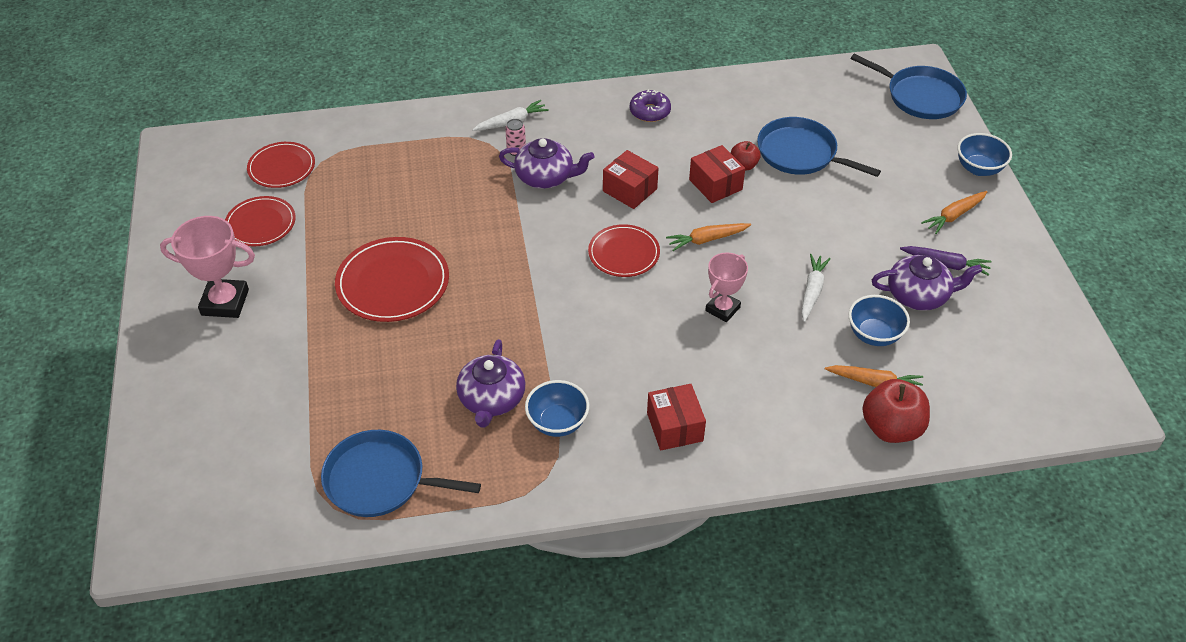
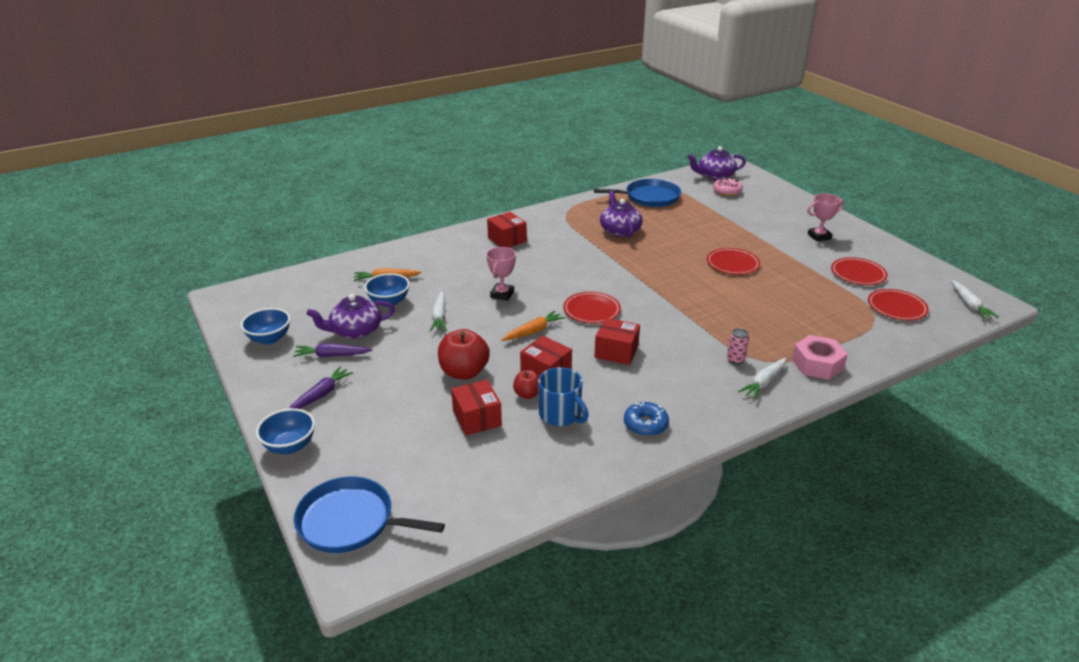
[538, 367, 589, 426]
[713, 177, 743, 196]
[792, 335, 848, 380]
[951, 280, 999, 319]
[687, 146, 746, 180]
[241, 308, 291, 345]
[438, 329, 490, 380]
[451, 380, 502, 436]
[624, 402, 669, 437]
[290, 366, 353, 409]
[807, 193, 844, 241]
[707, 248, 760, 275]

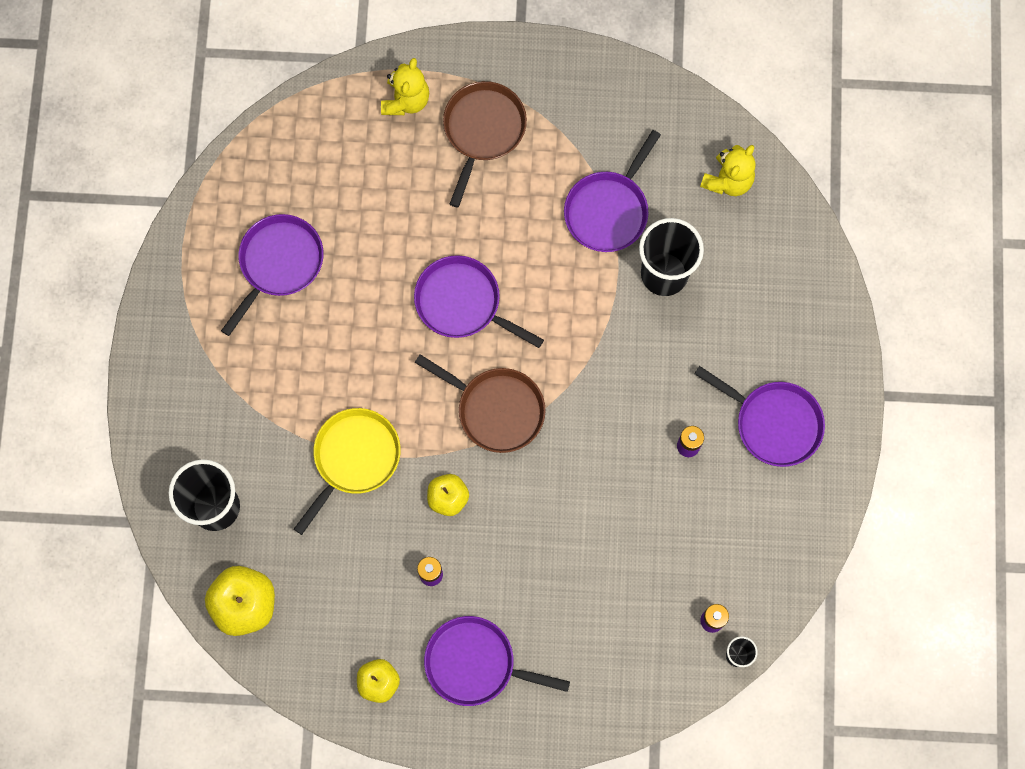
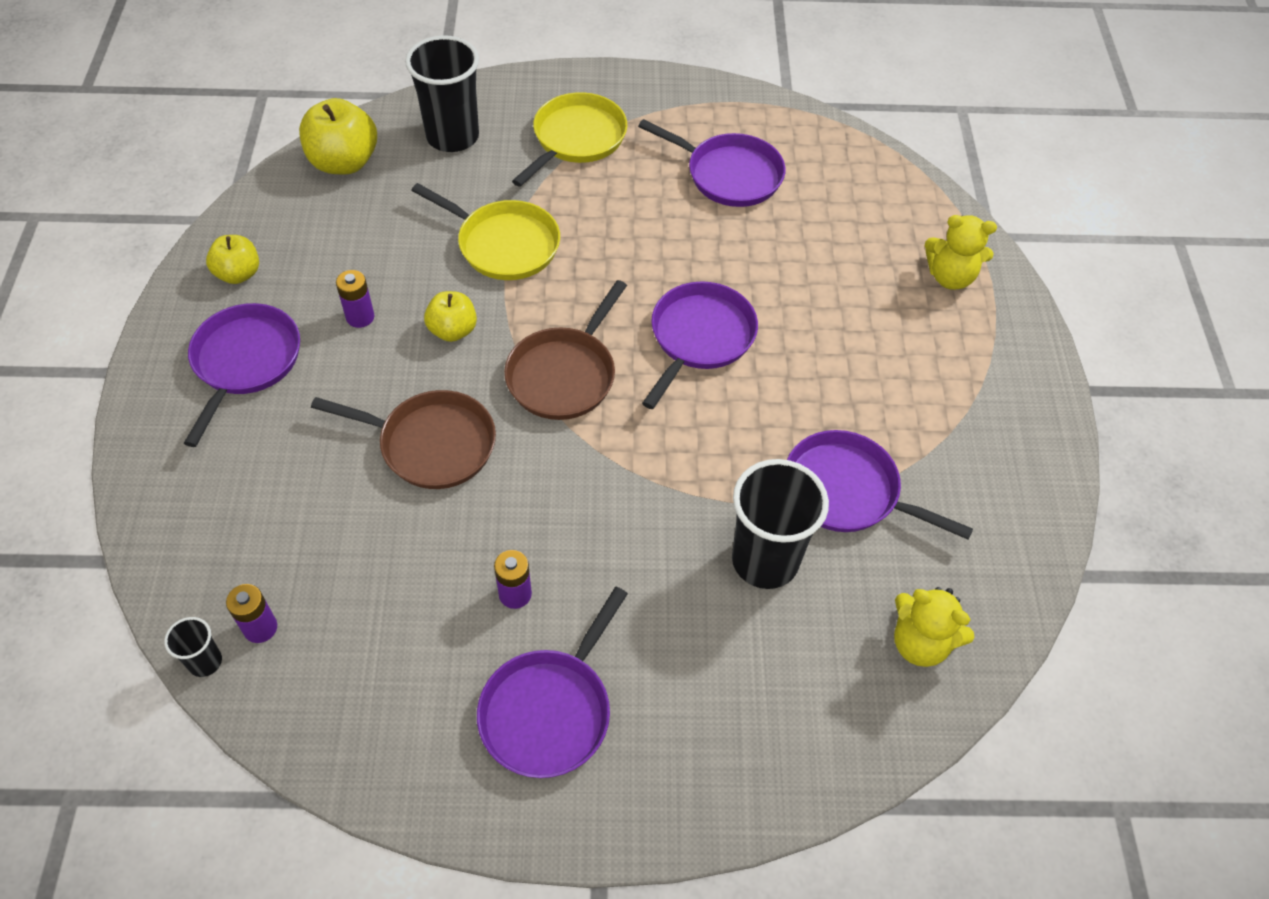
[512, 92, 627, 187]
[311, 390, 496, 489]

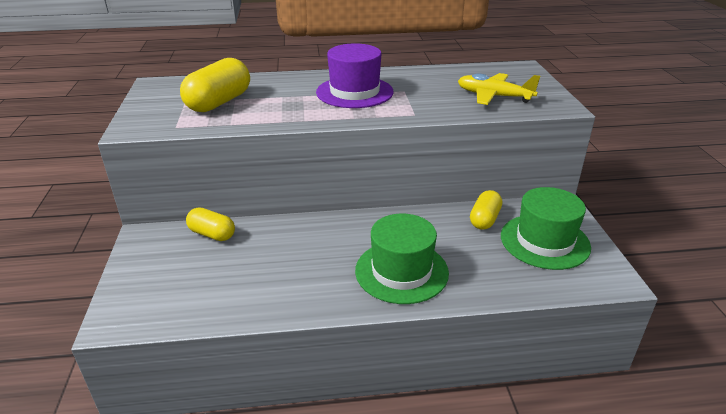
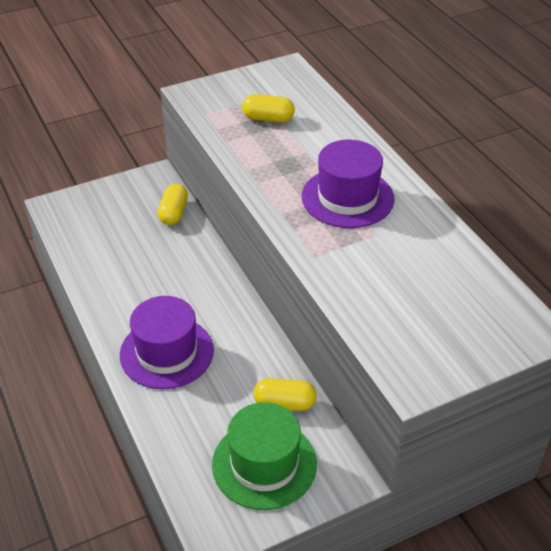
[458, 73, 540, 105] (first image)
[120, 296, 214, 389]
[242, 94, 295, 122]

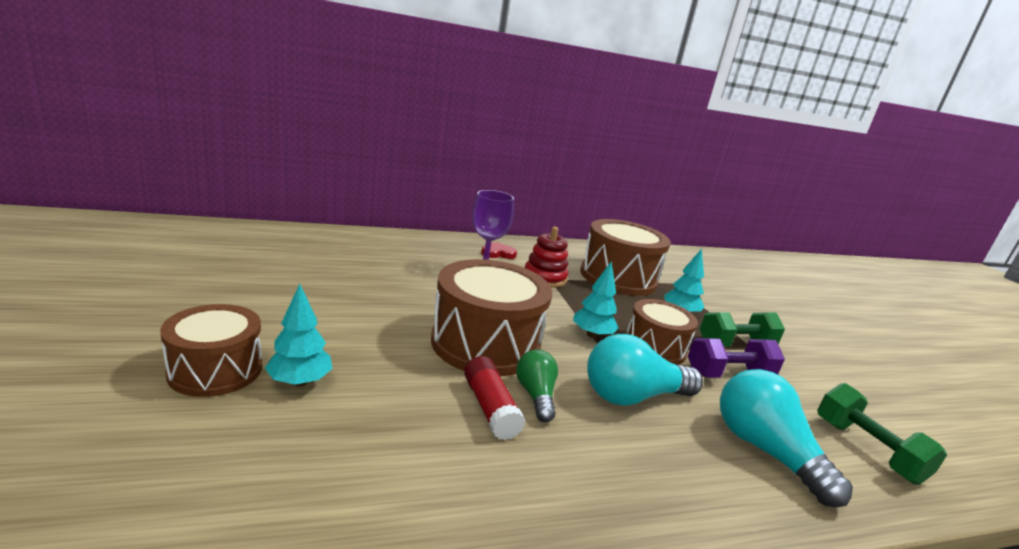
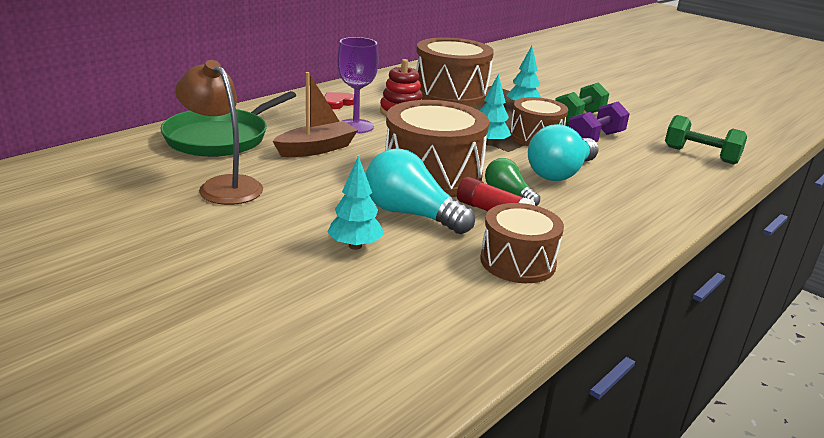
[160, 91, 296, 157]
[175, 60, 263, 205]
[273, 72, 358, 157]
[480, 203, 564, 283]
[366, 148, 475, 234]

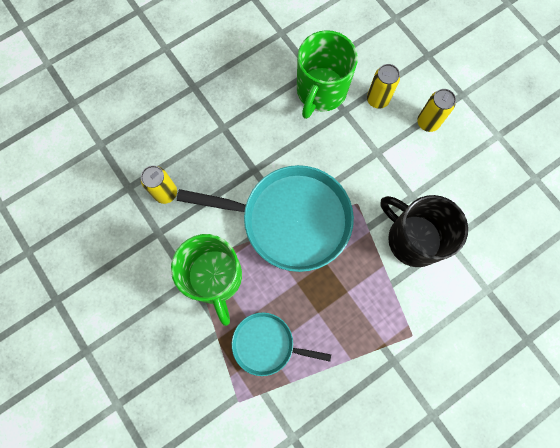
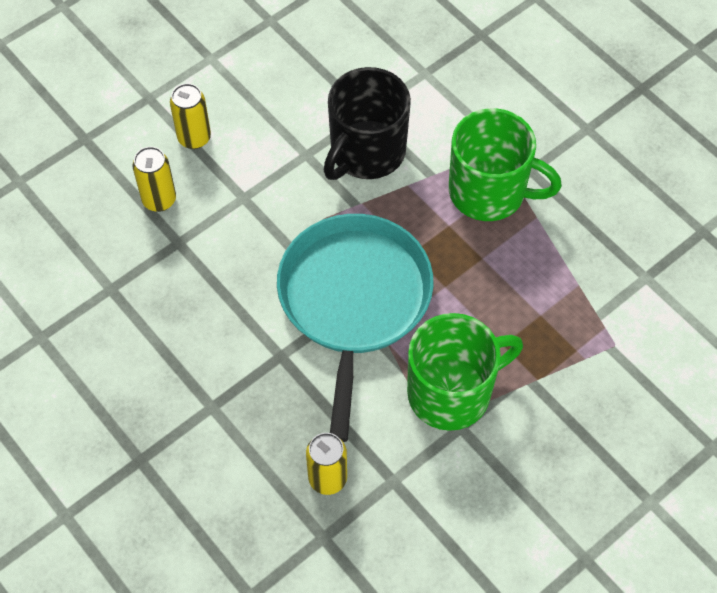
[232, 312, 331, 376] (first image)
[449, 108, 562, 221]

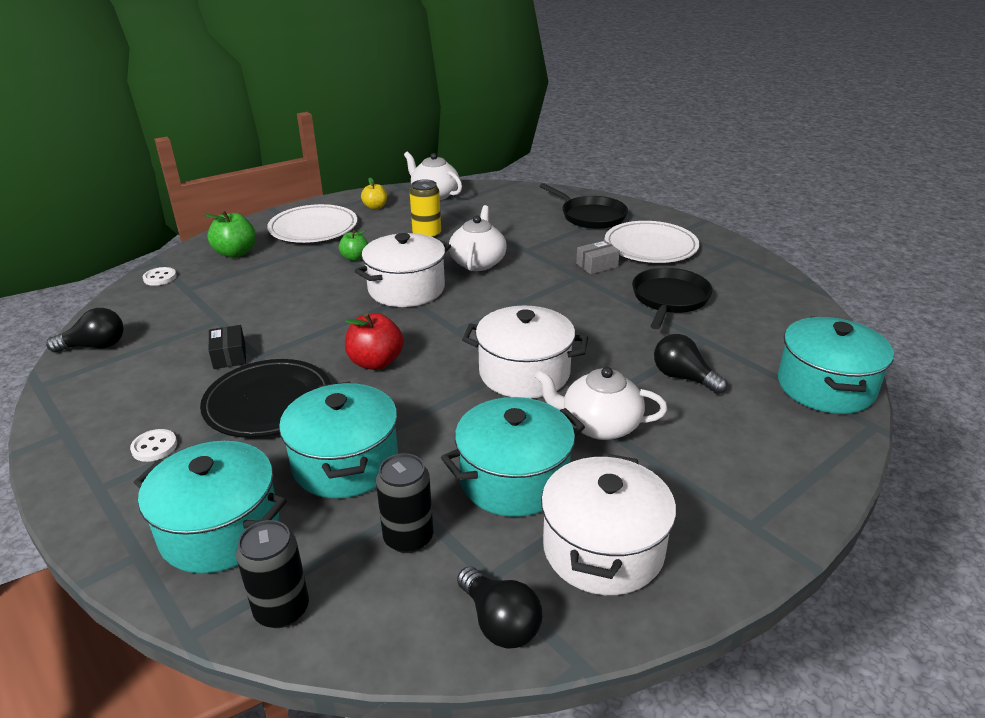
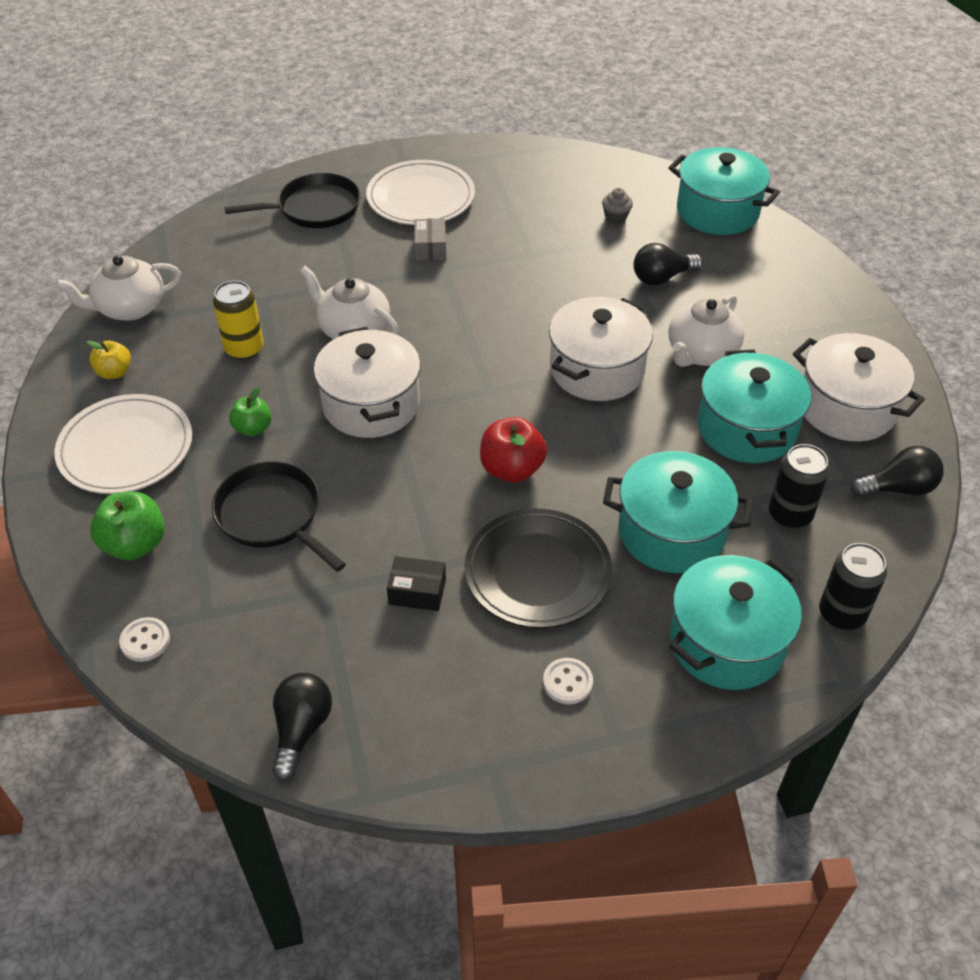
[602, 188, 633, 224]
[212, 462, 346, 572]

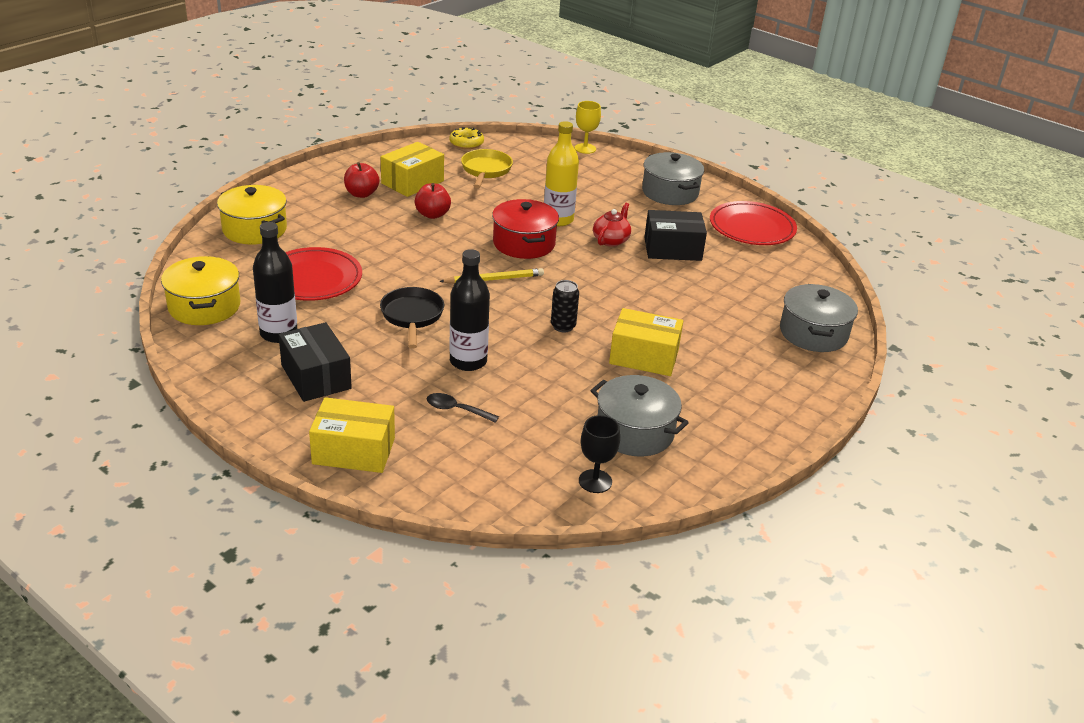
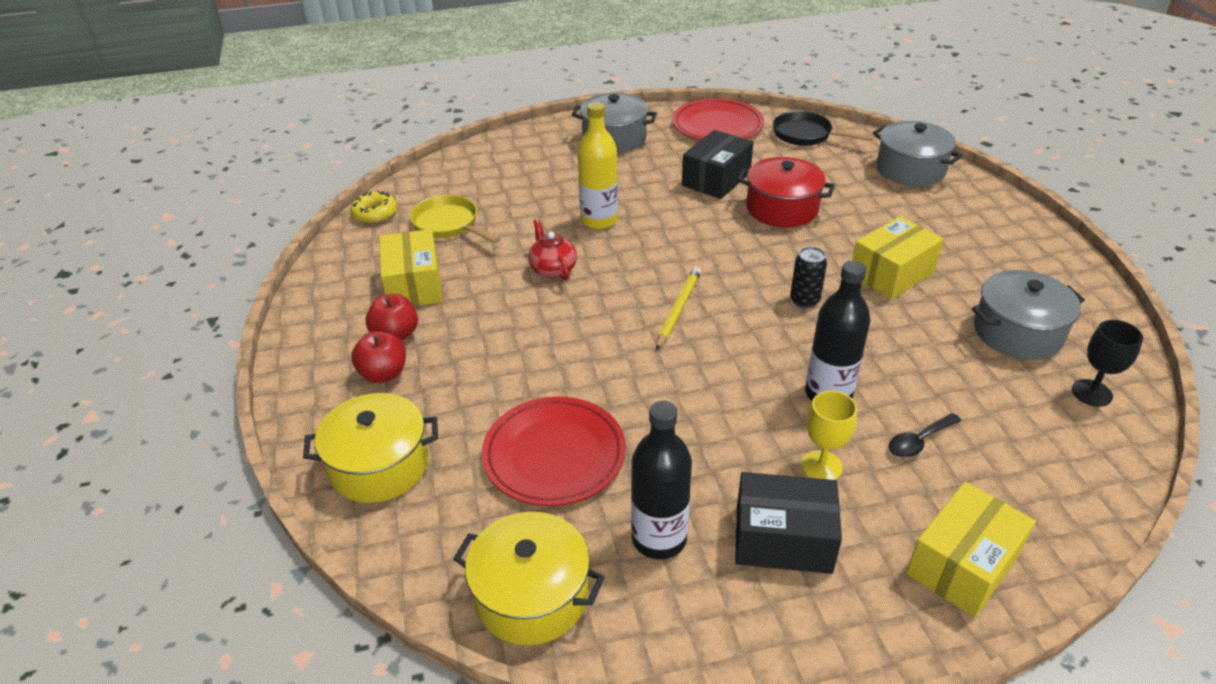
[773, 111, 874, 146]
[351, 331, 406, 383]
[737, 157, 835, 228]
[801, 391, 857, 480]
[528, 219, 577, 280]

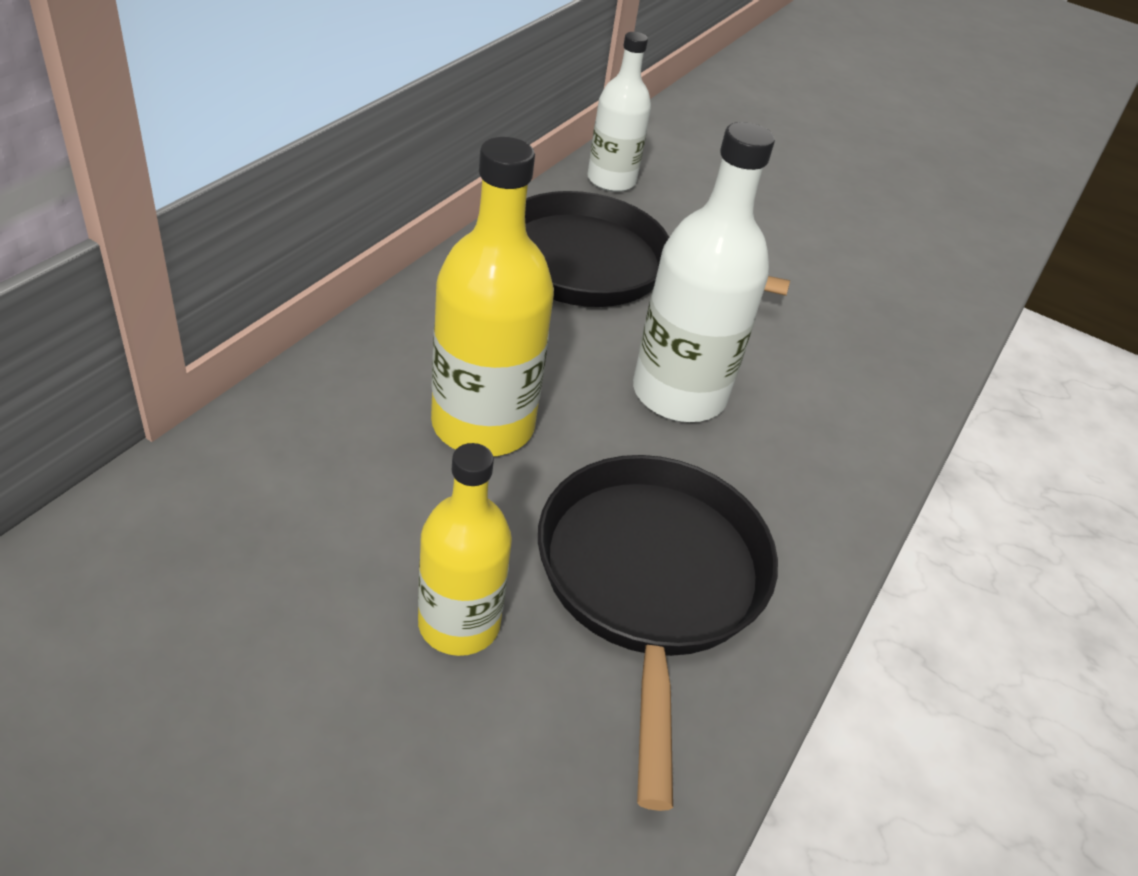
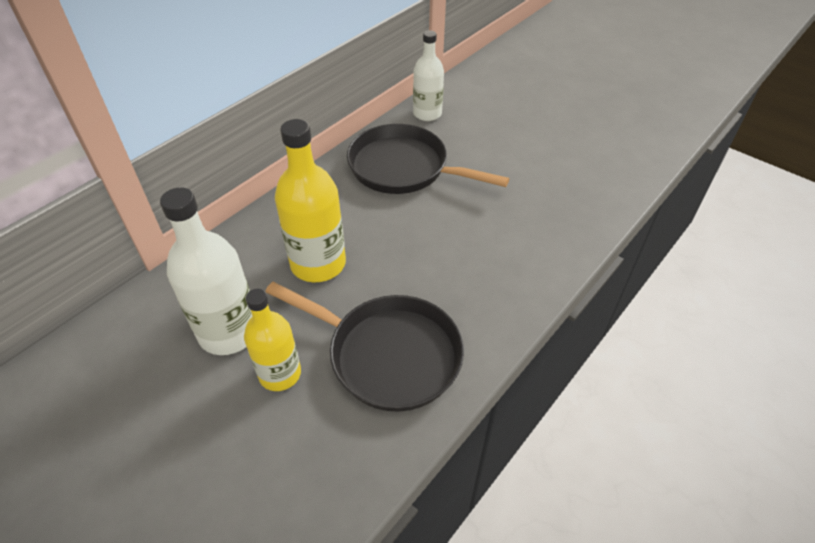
[160, 187, 253, 355]
[265, 282, 464, 412]

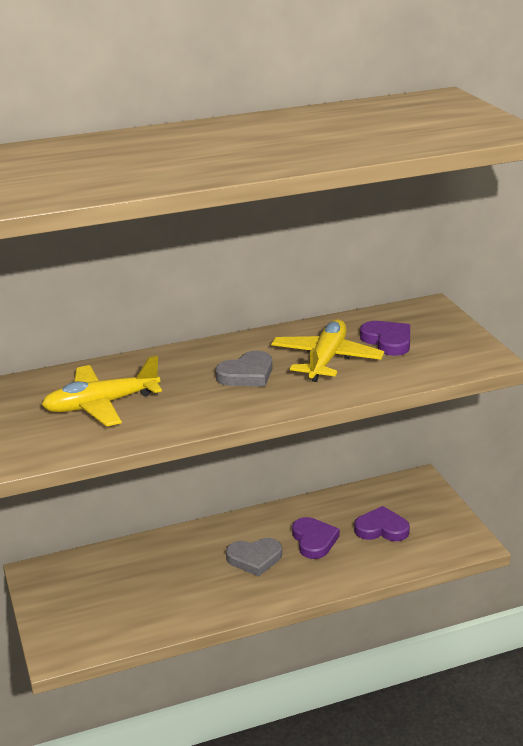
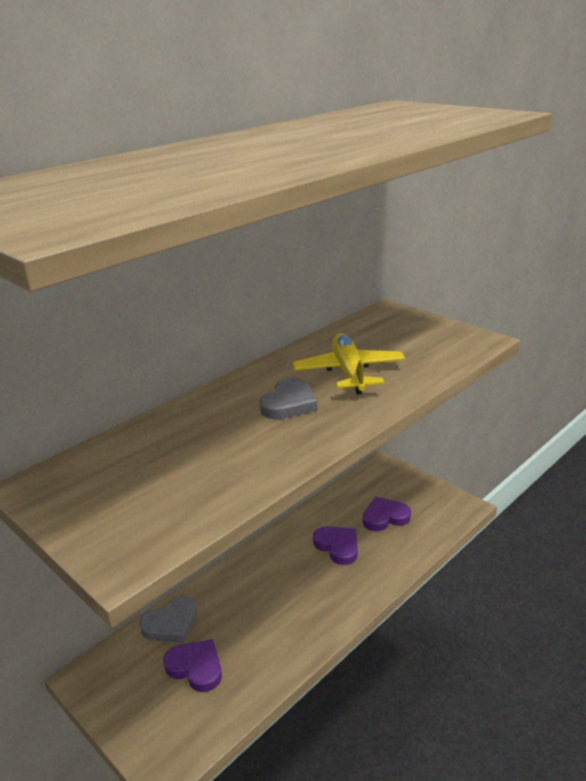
[42, 355, 162, 427] (first image)
[139, 597, 197, 643]
[163, 639, 222, 692]

